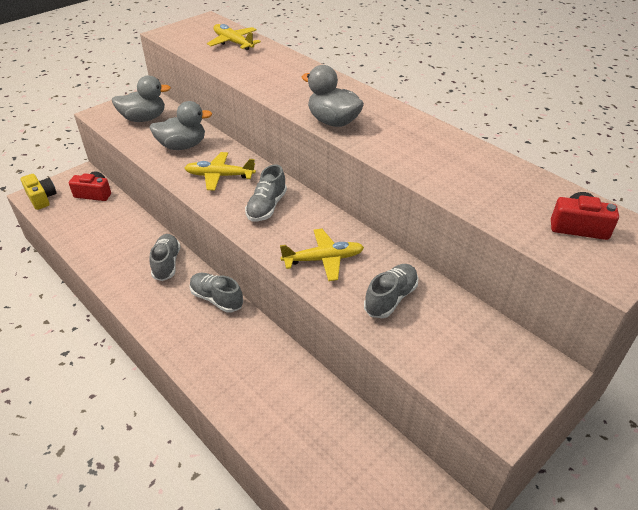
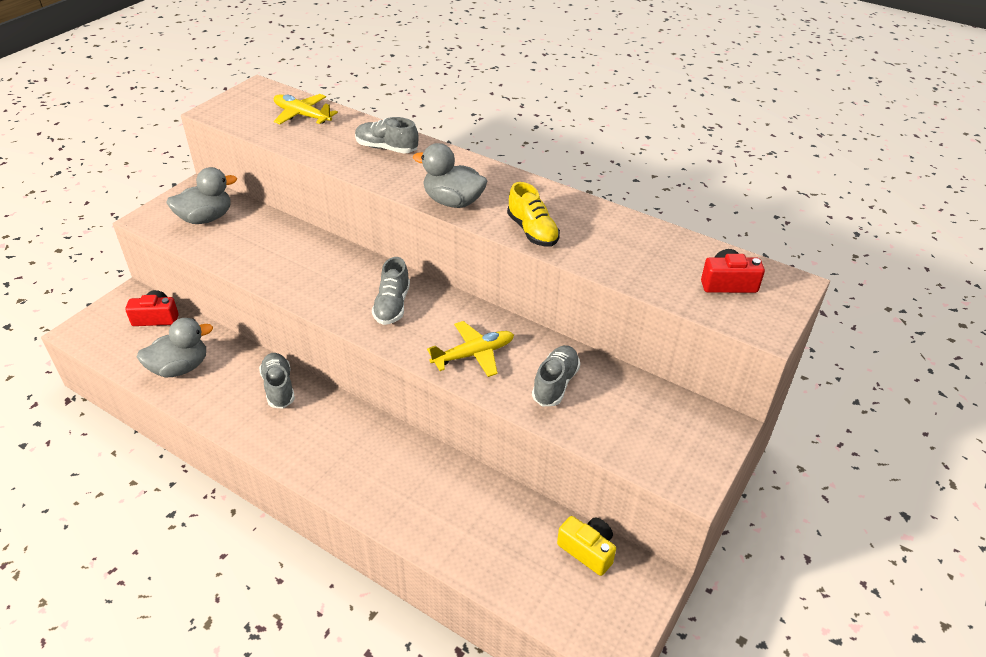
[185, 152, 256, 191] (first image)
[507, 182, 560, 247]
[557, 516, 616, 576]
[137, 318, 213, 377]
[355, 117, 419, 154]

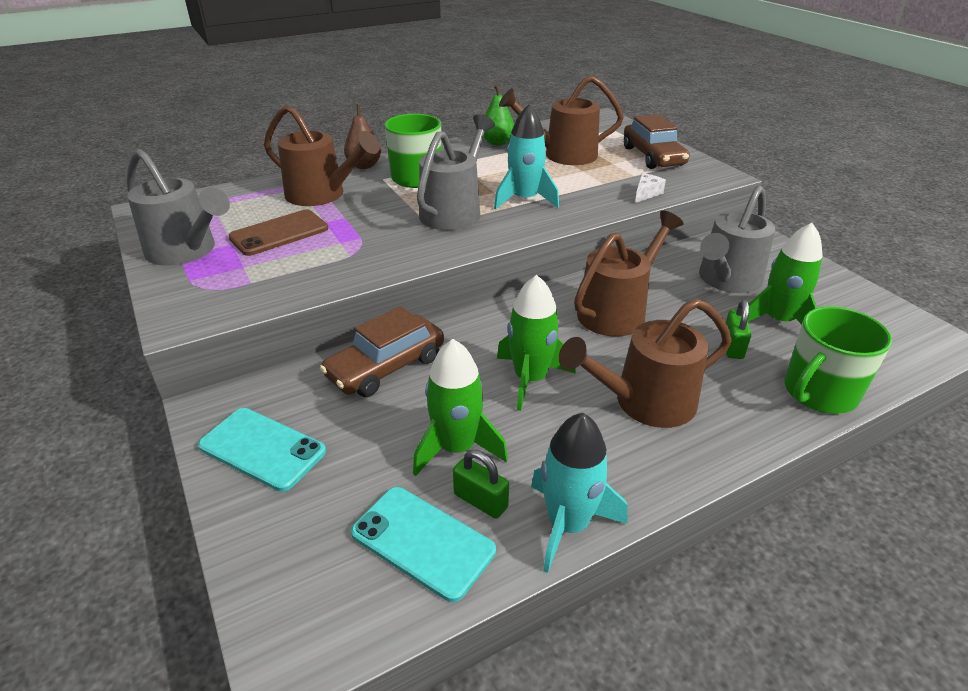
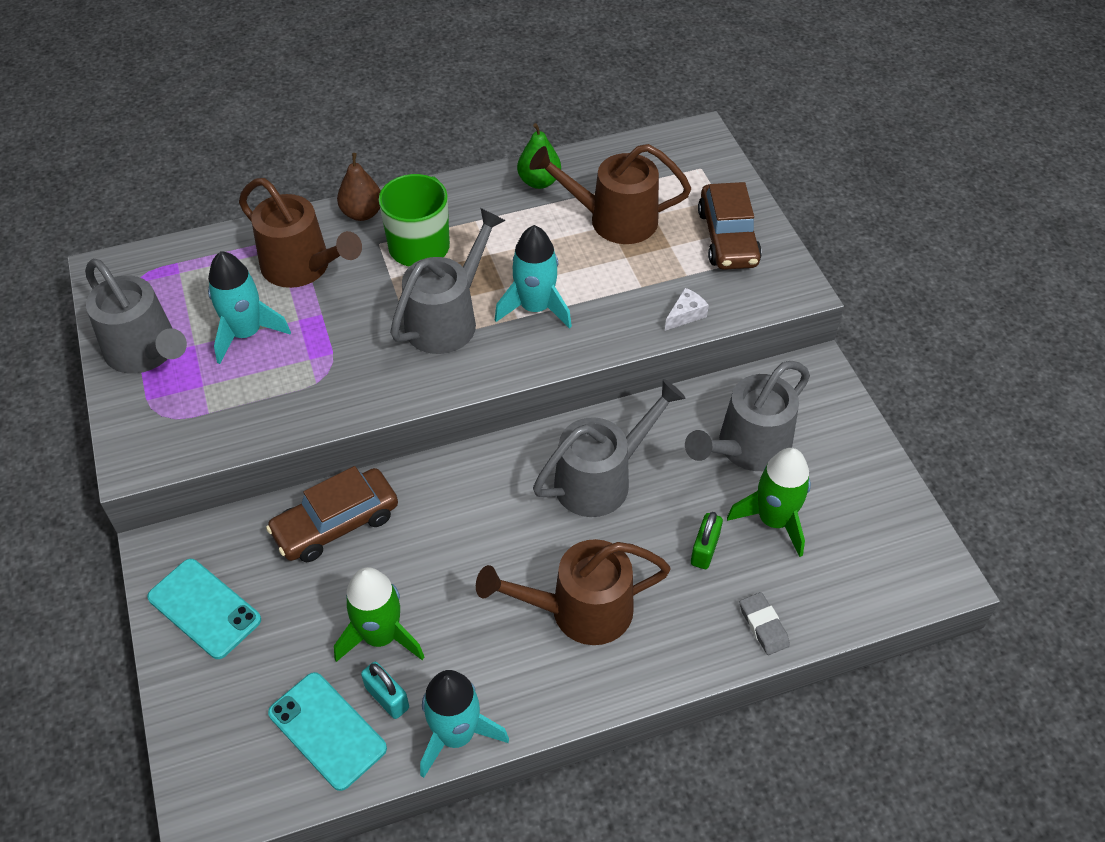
[497, 275, 576, 411] (first image)
[208, 251, 291, 364]
[740, 592, 790, 655]
[361, 662, 409, 719]
[533, 379, 686, 517]

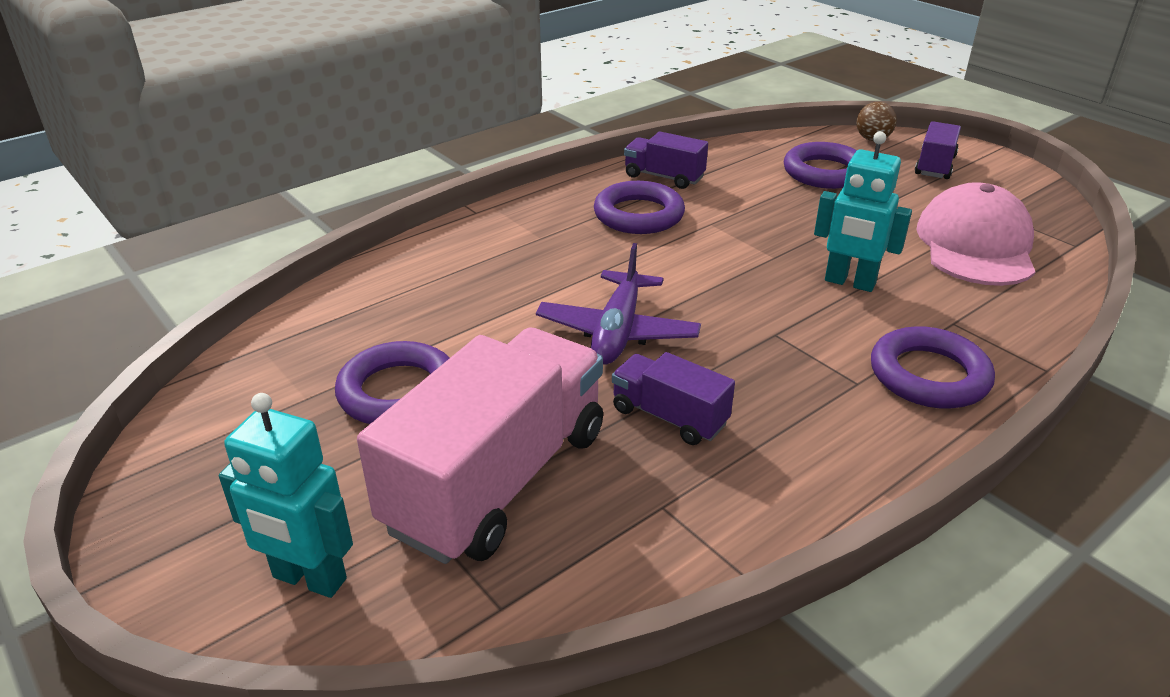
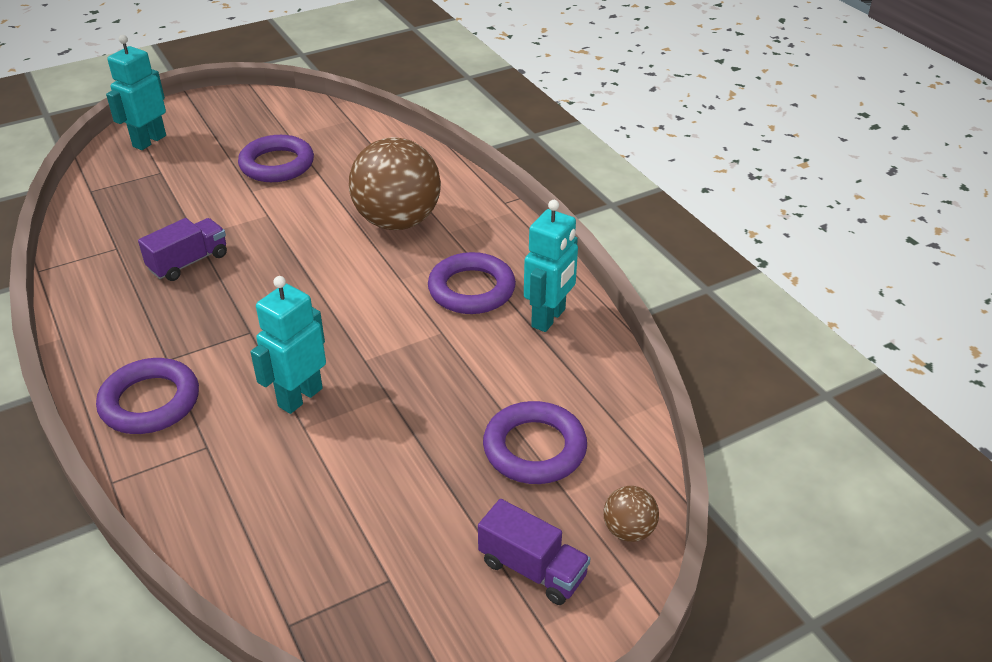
[357, 328, 603, 564] (first image)
[536, 243, 701, 365] (first image)
[916, 182, 1035, 286] (first image)
[349, 137, 441, 230]
[524, 200, 578, 332]

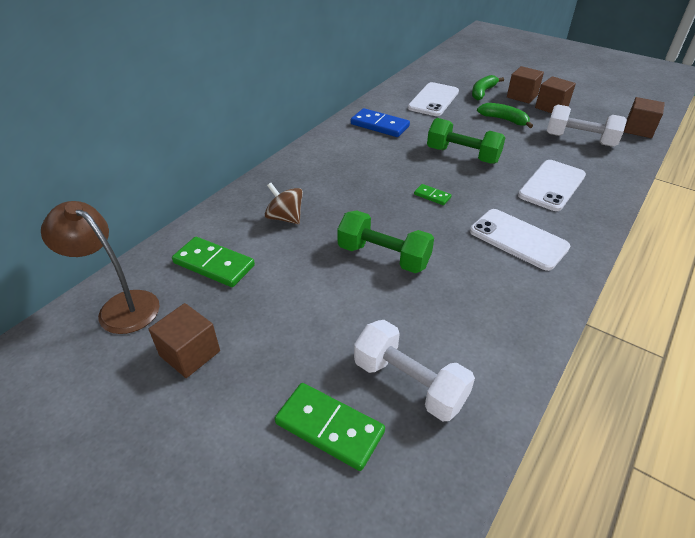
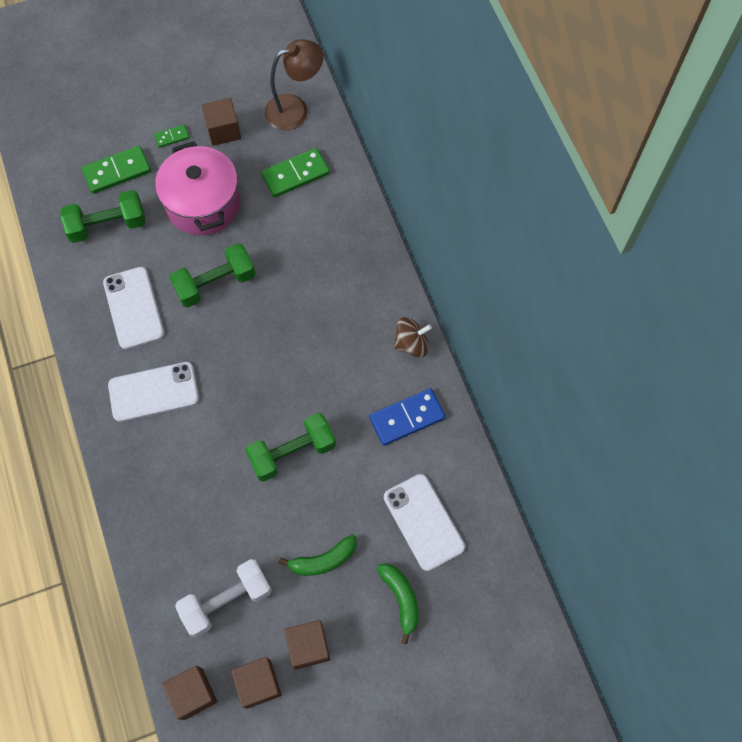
[155, 141, 240, 235]
[394, 317, 432, 358]
[154, 124, 189, 148]
[231, 657, 281, 709]
[103, 267, 164, 349]
[60, 190, 146, 243]

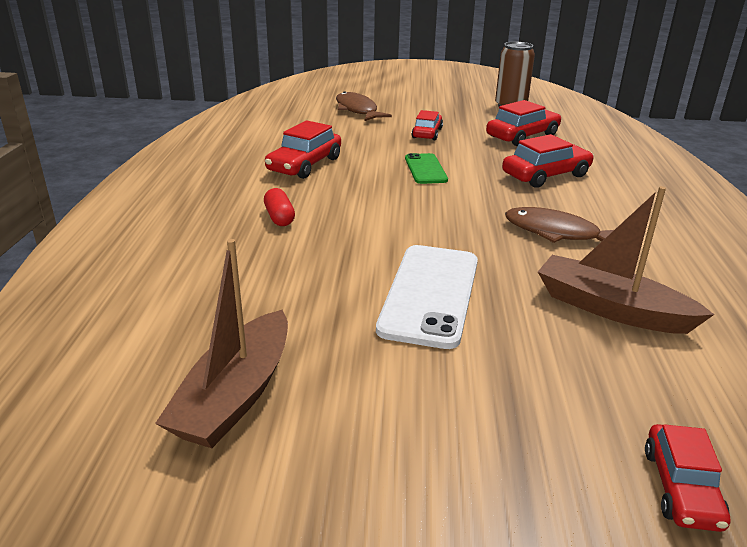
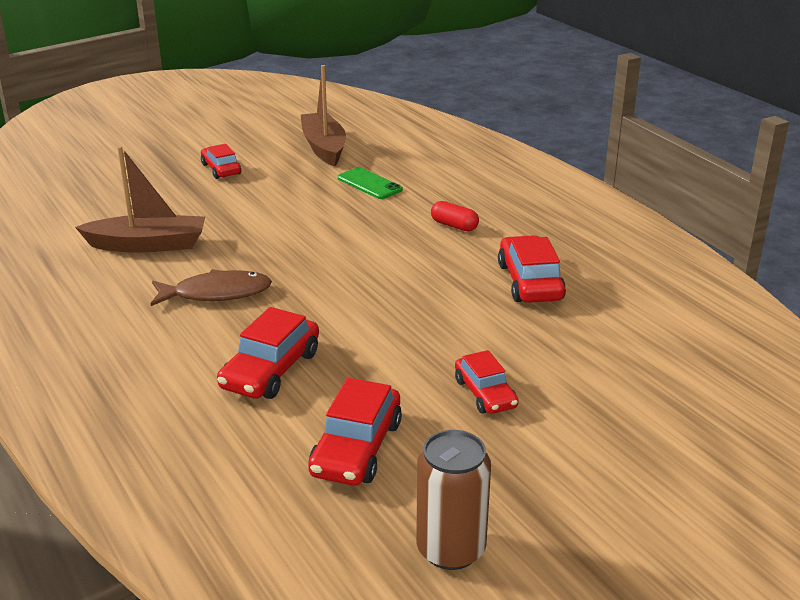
[336, 91, 392, 121] (first image)
[376, 245, 478, 349] (first image)
[338, 167, 403, 199]
[201, 144, 241, 179]

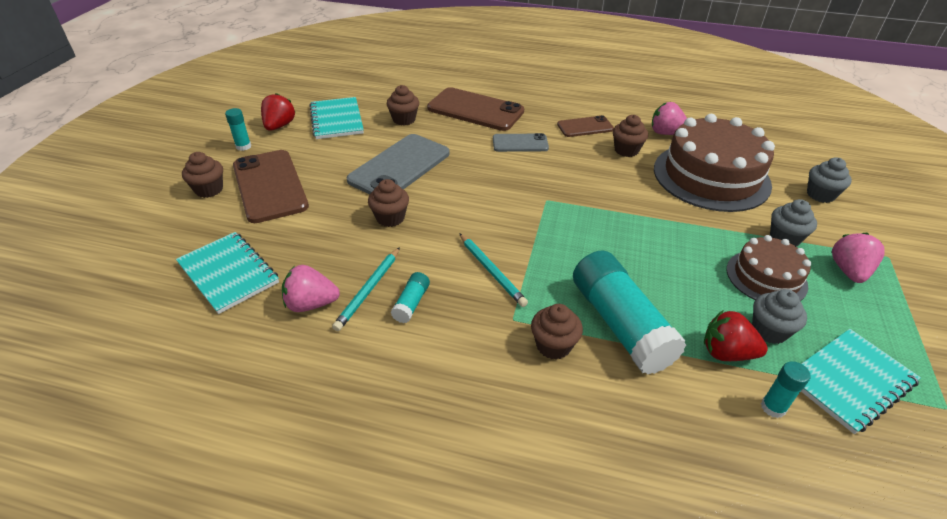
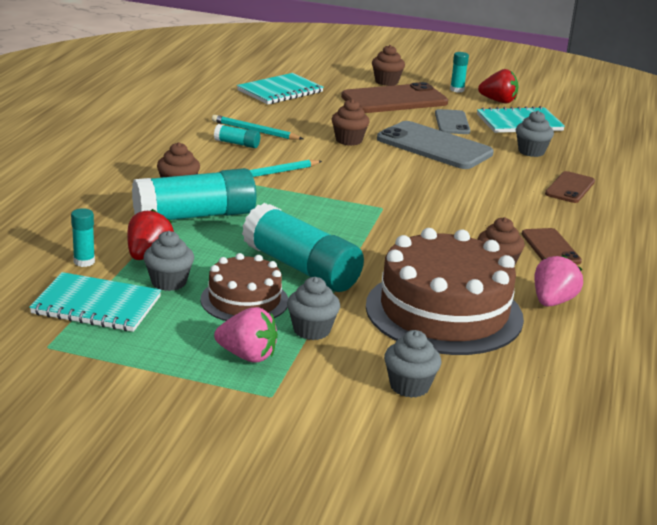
[282, 265, 340, 312] (first image)
[242, 203, 364, 292]
[435, 109, 471, 134]
[516, 111, 554, 157]
[29, 272, 161, 332]
[545, 171, 595, 203]

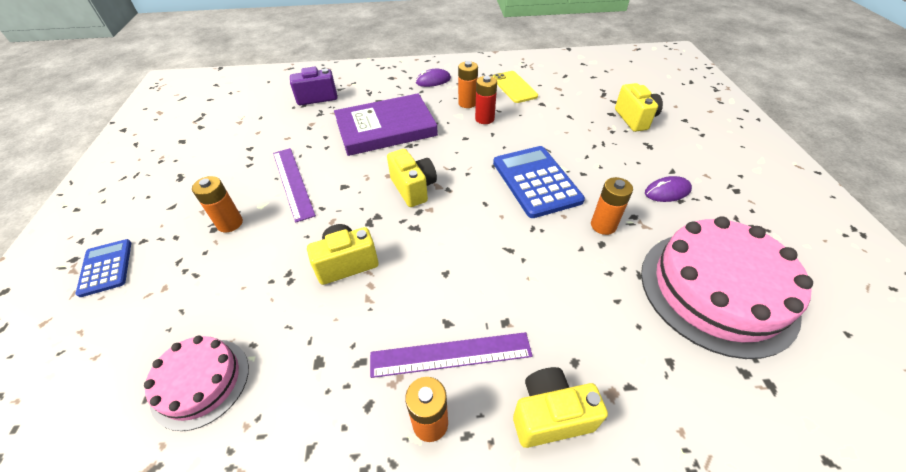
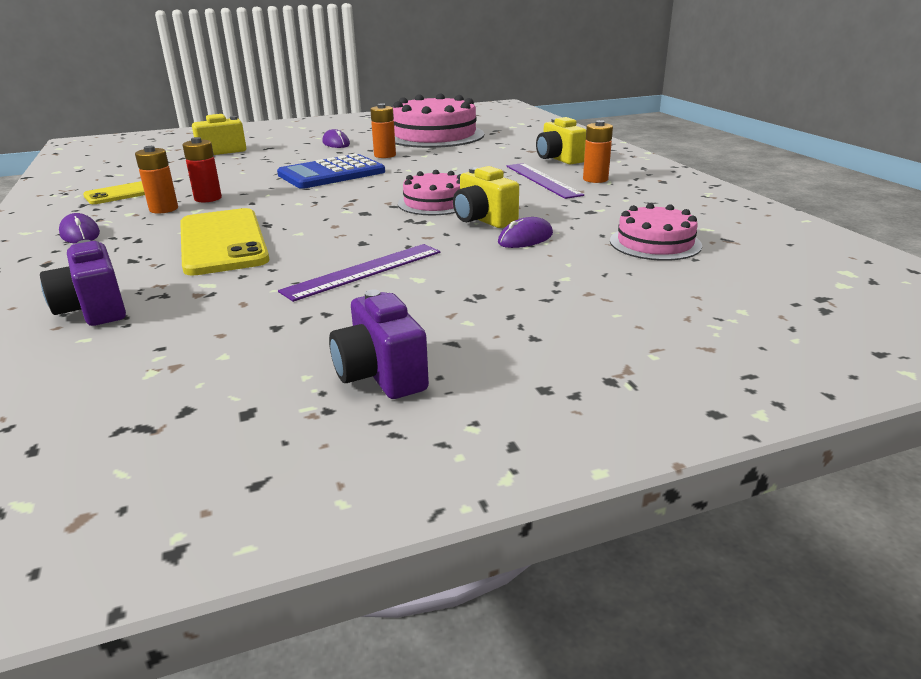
[76, 239, 131, 297] (first image)
[192, 176, 243, 233] (first image)
[387, 149, 437, 207] (first image)
[329, 290, 429, 399]
[398, 170, 461, 215]
[498, 217, 553, 248]
[180, 208, 269, 276]

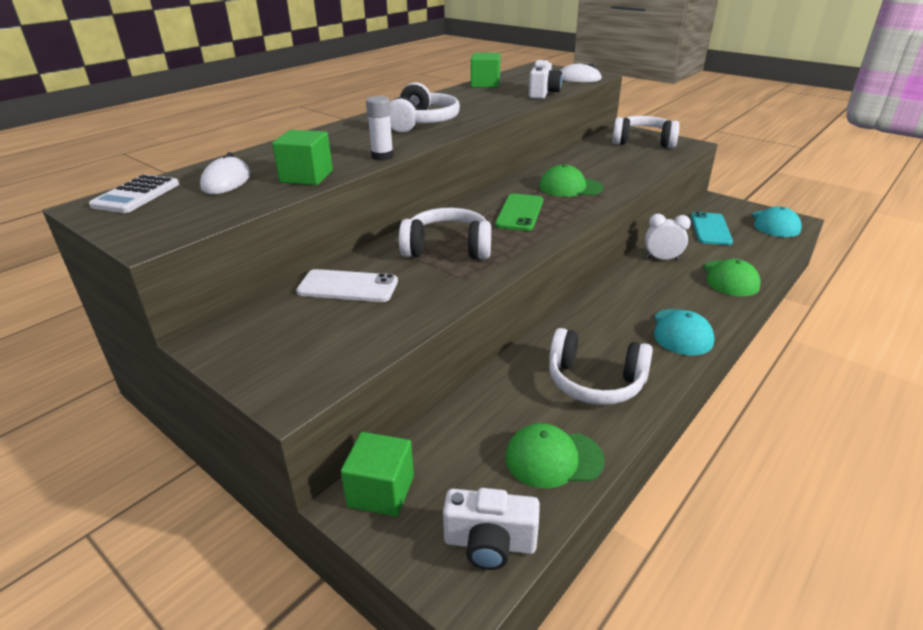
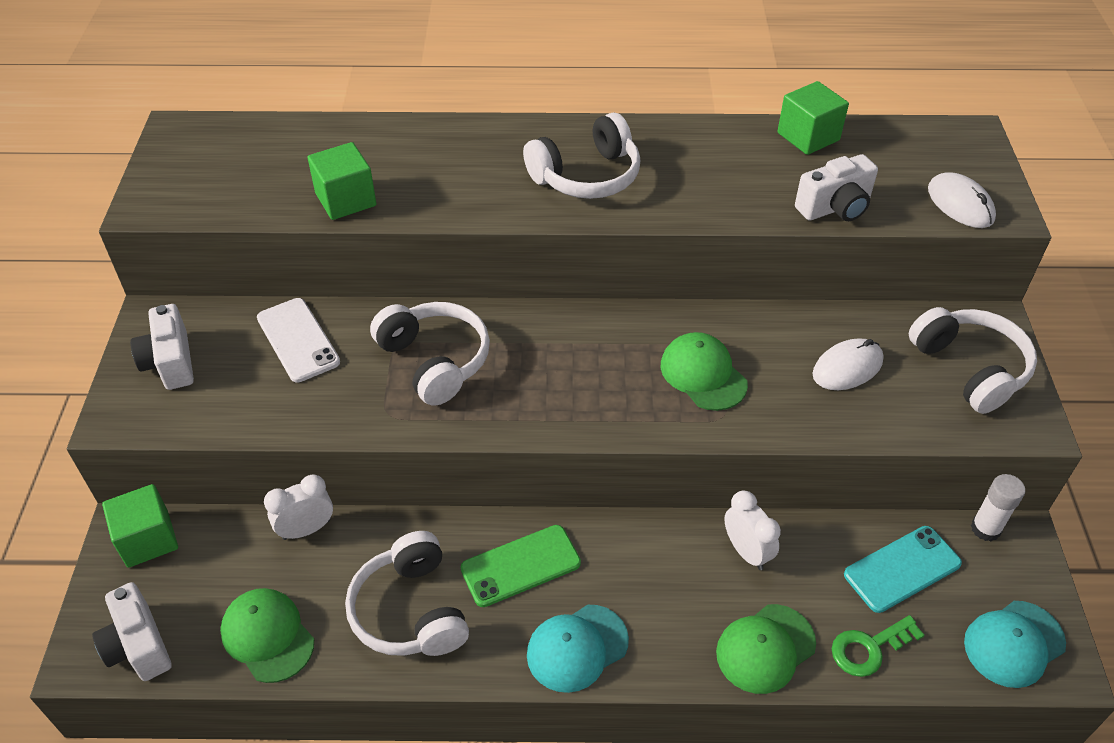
[89, 175, 179, 213] (first image)
[130, 304, 194, 390]
[264, 474, 333, 540]
[832, 615, 924, 677]
[812, 338, 884, 390]
[971, 474, 1025, 541]
[461, 525, 581, 607]

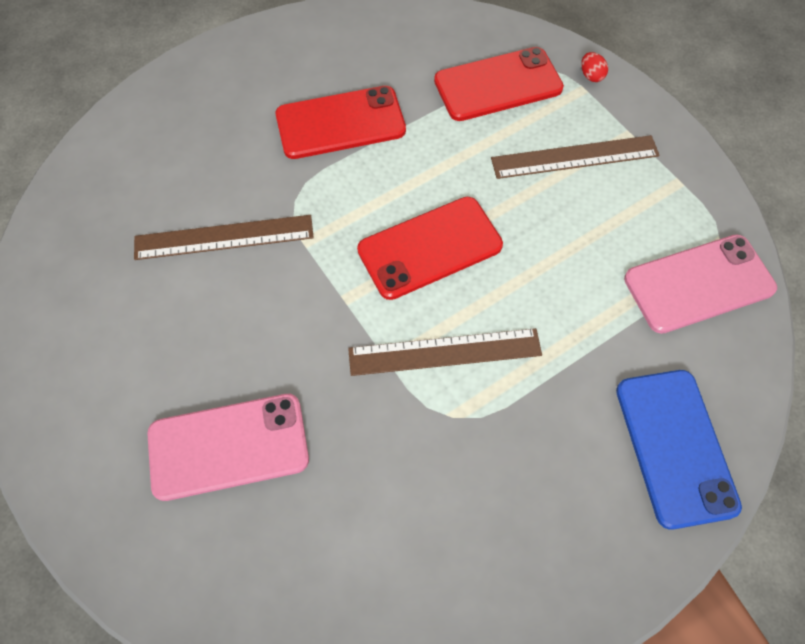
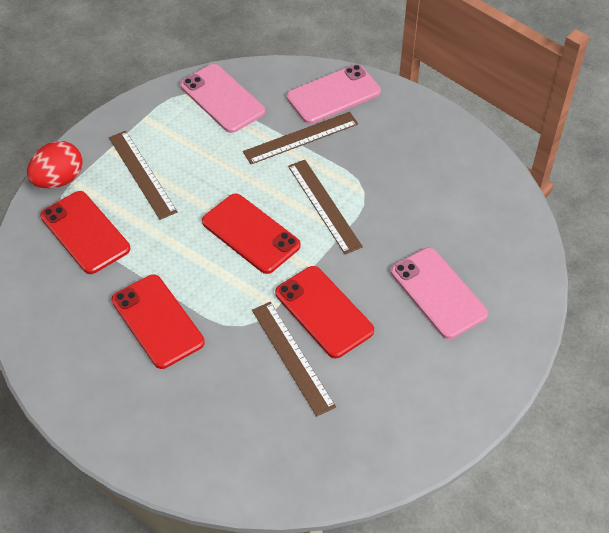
[243, 112, 358, 164]
[275, 266, 374, 358]
[287, 64, 381, 124]
[27, 141, 83, 188]

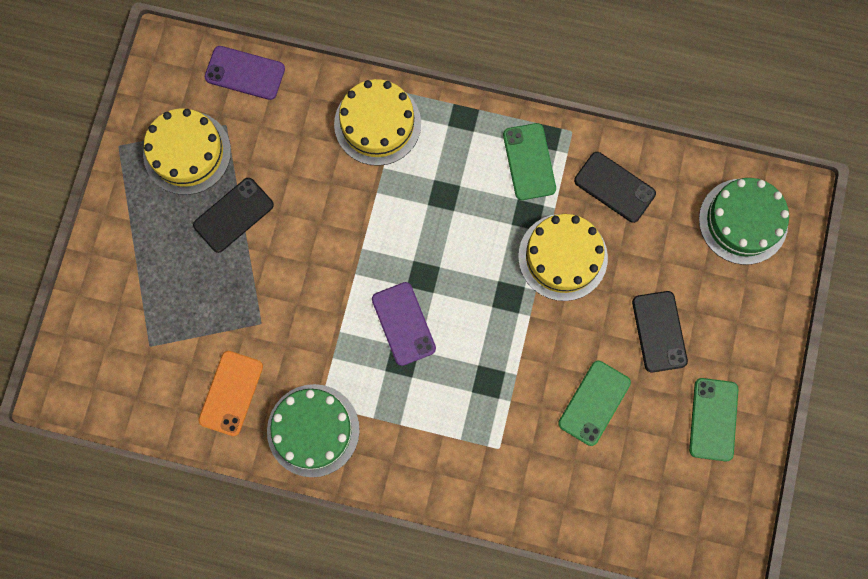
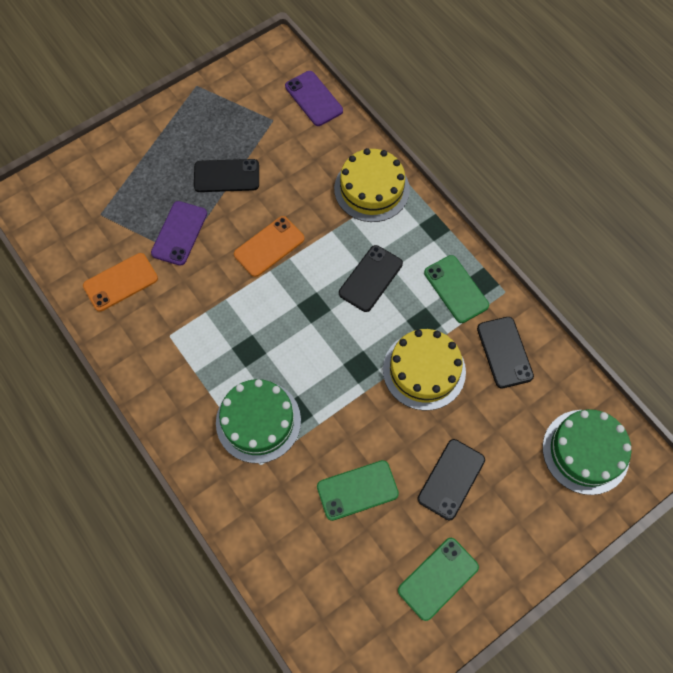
[143, 108, 231, 195] (first image)
[234, 216, 304, 277]
[339, 245, 403, 312]
[216, 379, 301, 463]
[151, 201, 207, 266]
[424, 255, 489, 323]

